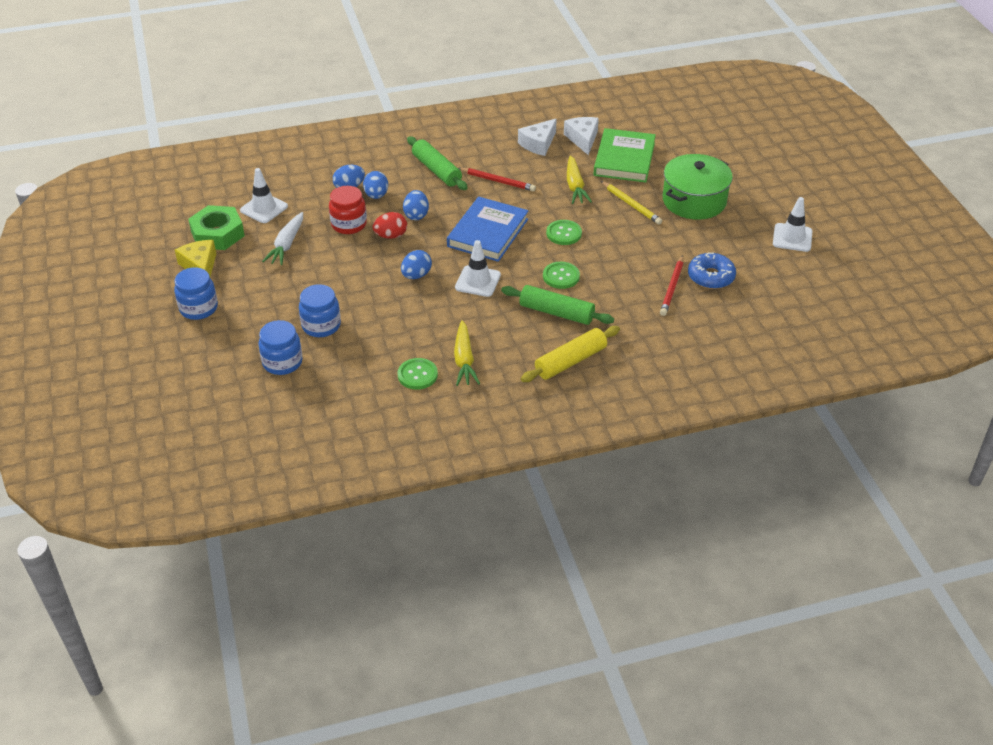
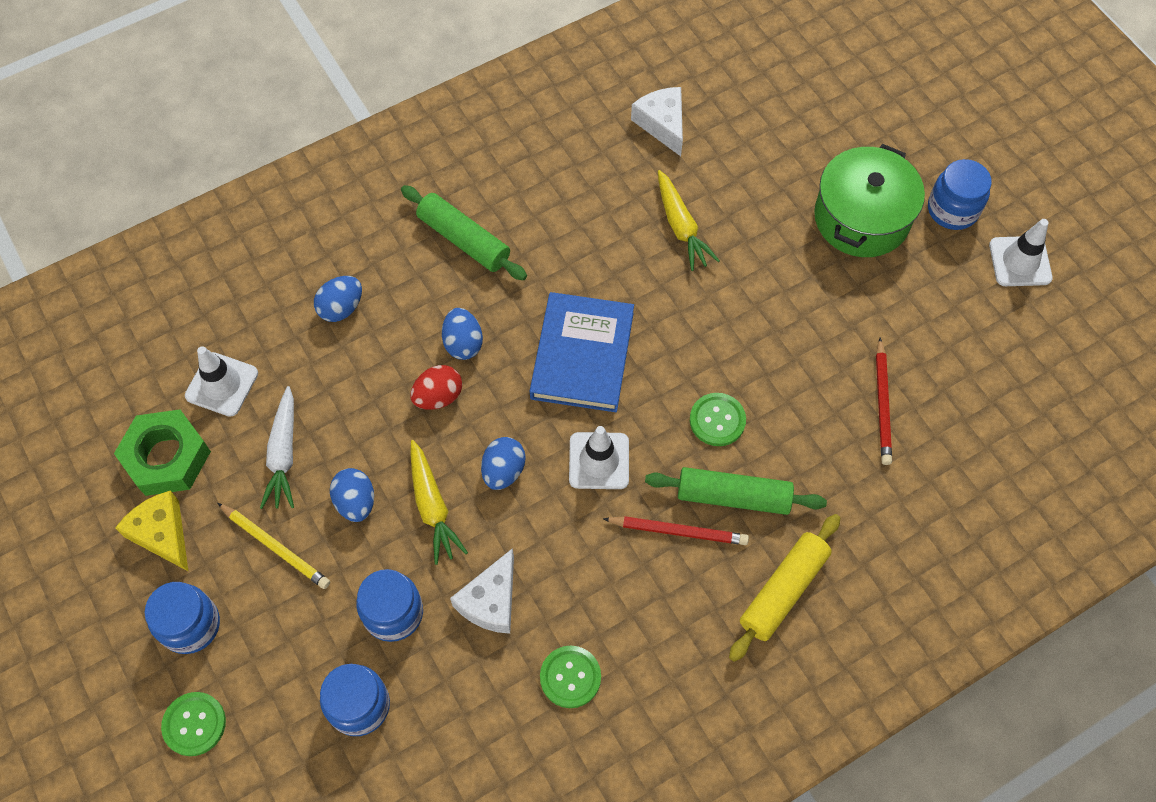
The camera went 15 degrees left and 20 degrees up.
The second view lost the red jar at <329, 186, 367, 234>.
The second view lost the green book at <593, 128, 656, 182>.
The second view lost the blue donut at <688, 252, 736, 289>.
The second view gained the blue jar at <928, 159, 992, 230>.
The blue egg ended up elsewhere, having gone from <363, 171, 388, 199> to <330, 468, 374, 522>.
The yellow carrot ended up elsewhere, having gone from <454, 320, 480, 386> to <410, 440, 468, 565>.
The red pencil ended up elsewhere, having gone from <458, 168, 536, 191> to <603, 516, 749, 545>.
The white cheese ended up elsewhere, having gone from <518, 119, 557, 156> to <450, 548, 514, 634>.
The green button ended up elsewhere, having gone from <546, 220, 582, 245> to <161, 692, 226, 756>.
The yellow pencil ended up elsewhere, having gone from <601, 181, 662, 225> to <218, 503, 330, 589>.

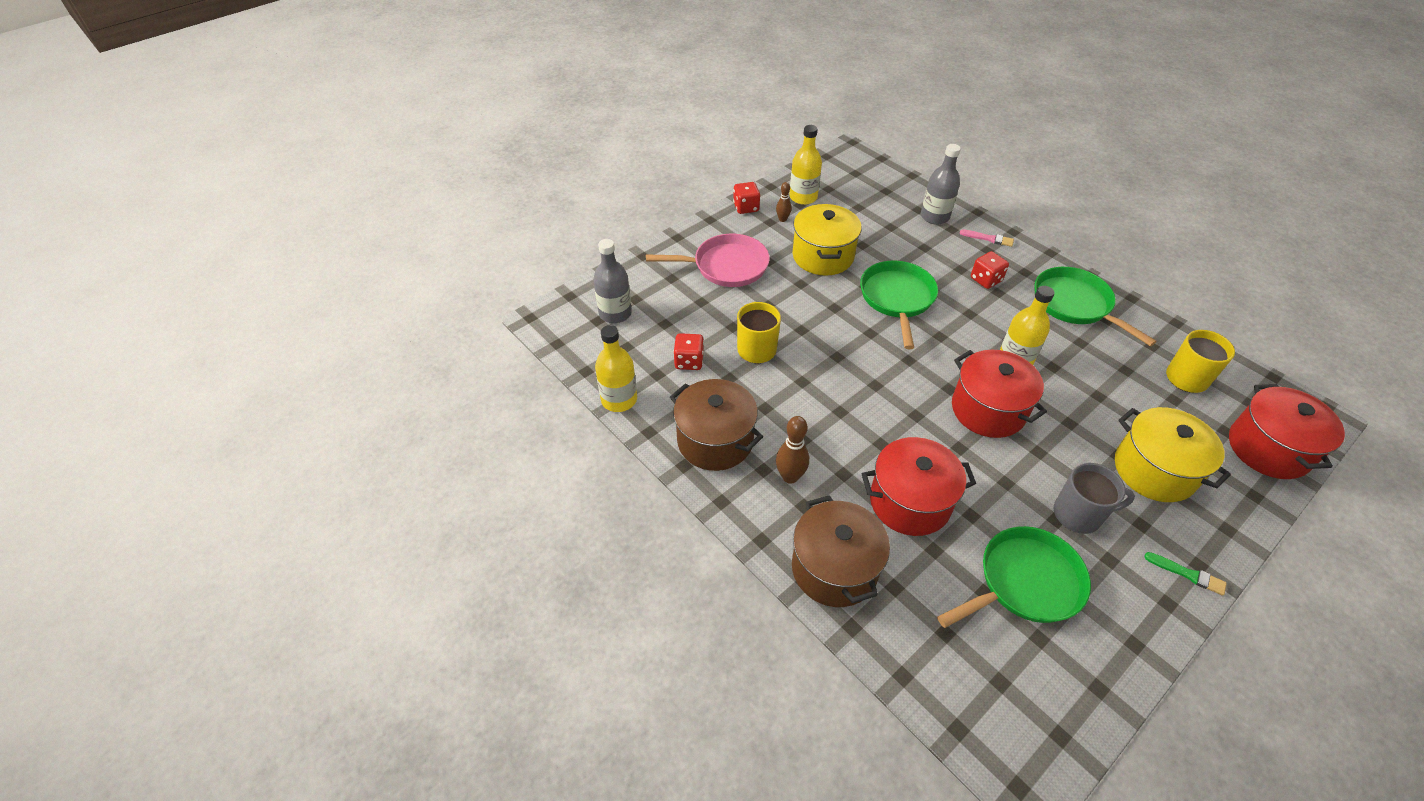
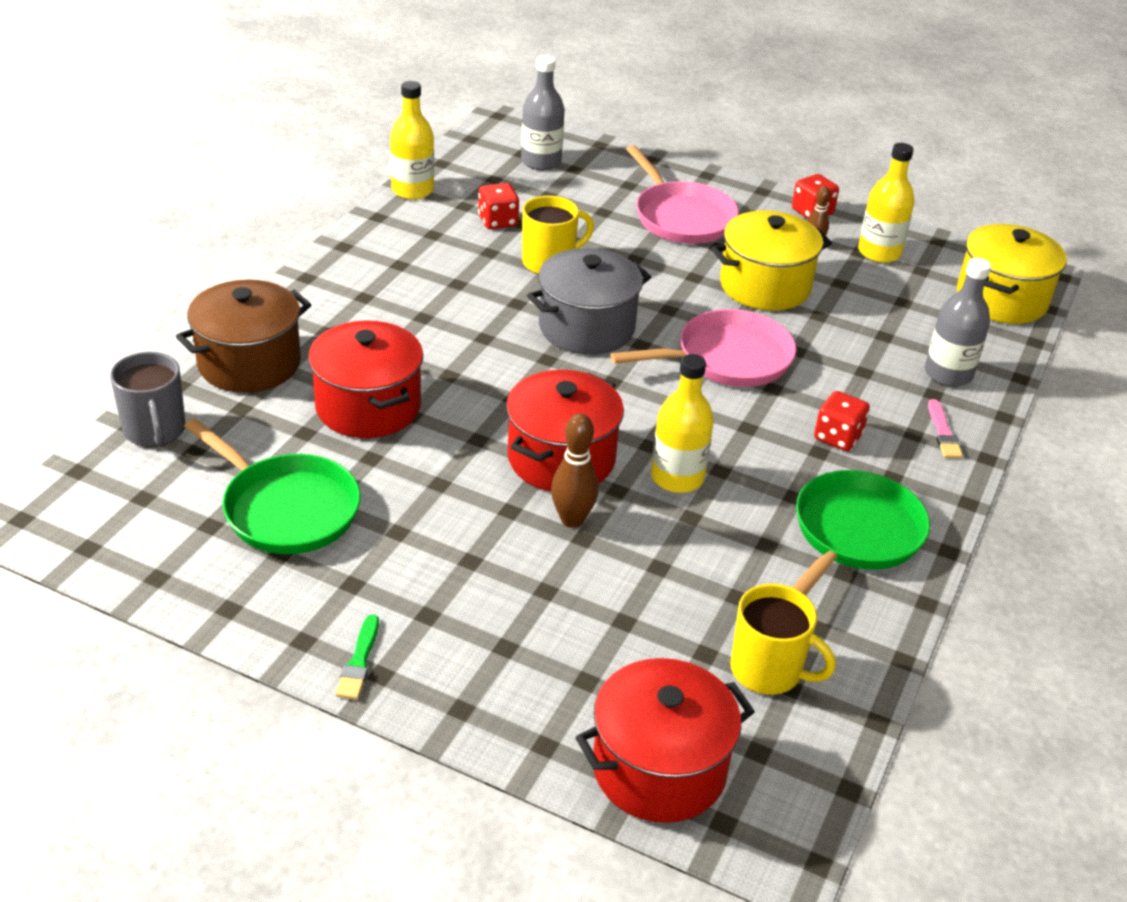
The camera went 65 degrees right and 10 degrees down.
The second view lost the brown pot at <670, 379, 763, 471>.
The second view gained the grey pot at <527, 248, 651, 355>.
The brown bowling pin ended up elsewhere, having gone from <776, 416, 809, 484> to <551, 413, 599, 528>.
The grey mug ended up elsewhere, having gone from <1054, 463, 1135, 534> to <110, 352, 186, 447>.
The yellow pot ended up elsewhere, having gone from <1115, 407, 1231, 502> to <957, 224, 1067, 324>.
What was the green pan at <860, 261, 938, 349> turned into the pink pan at <610, 309, 796, 387>.

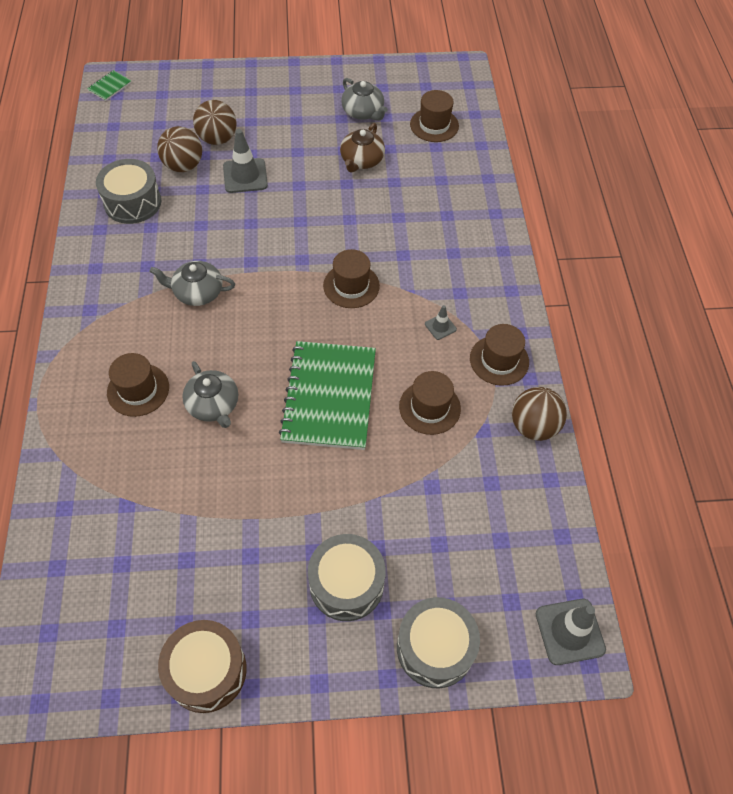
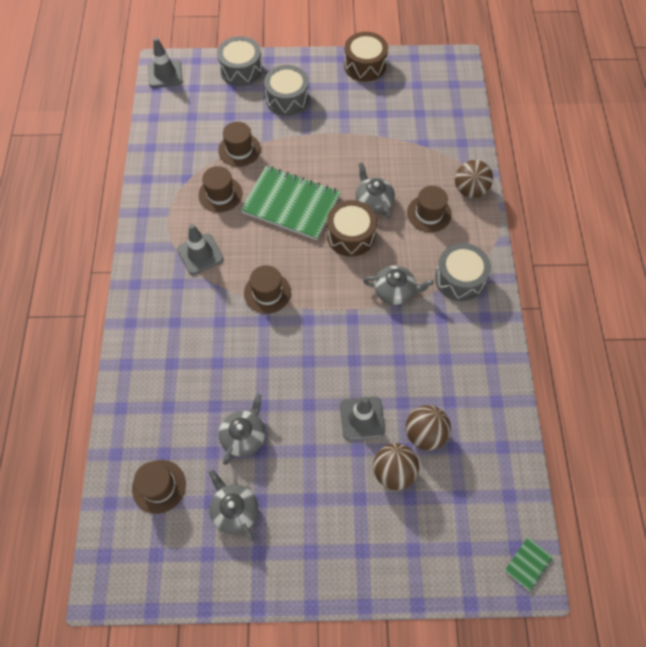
The camera went 175 degrees left and 5 degrees up.
The second view gained the brown drum at <327, 200, 377, 257>.
The grey drum ended up elsewhere, having gone from <96, 159, 161, 224> to <435, 243, 491, 301>.
The brown hat ended up elsewhere, having gone from <470, 324, 529, 386> to <218, 122, 261, 167>.
The brown ball ended up elsewhere, having gone from <512, 387, 567, 441> to <455, 160, 493, 198>.
What was the brown teapot at <340, 123, 385, 172> turned into the grey teapot at <219, 394, 265, 465>.
The green notebook at <279, 341, 376, 450> ended up facing another way, 75 degrees counterclockwise from before.
The size of the grey traffic cone at <425, 305, 457, 340> changed by a factor of 1.91.

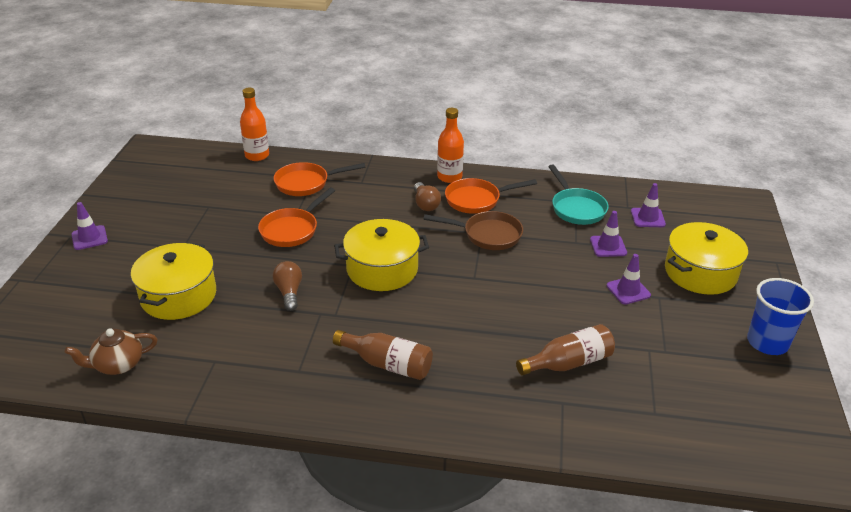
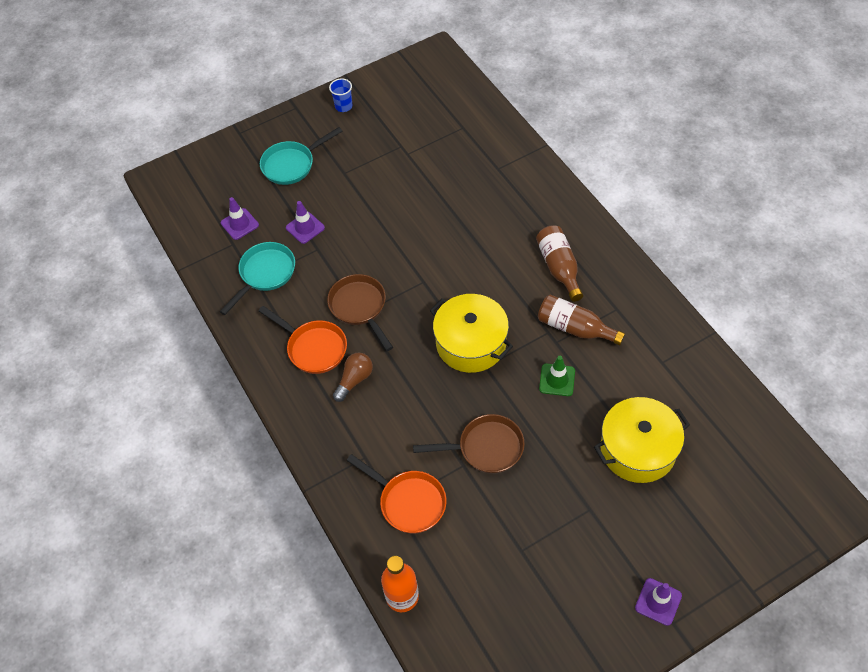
The camera went 125 degrees left and 20 degrees up.
The second view lost the brown teapot at <65, 328, 157, 375>.
The second view lost the orange bottle at <437, 108, 464, 183>.
The second view lost the purple traffic cone at <607, 254, 651, 305>.
The brown bottle ended up elsewhere, having gone from <516, 324, 615, 375> to <538, 295, 625, 346>.
Where the brown light bulb stood at <273, 261, 302, 311>, the green traffic cone came to stand at <539, 356, 575, 396>.
Where the yellow pot stood at <665, 222, 748, 295>, the turquoise pan came to stand at <260, 127, 342, 185>.
What was the orange pan at <258, 188, 335, 247> turned into the brown pan at <413, 414, 525, 474>.
The size of the blue cup at <747, 278, 814, 355> changed by a factor of 0.57.

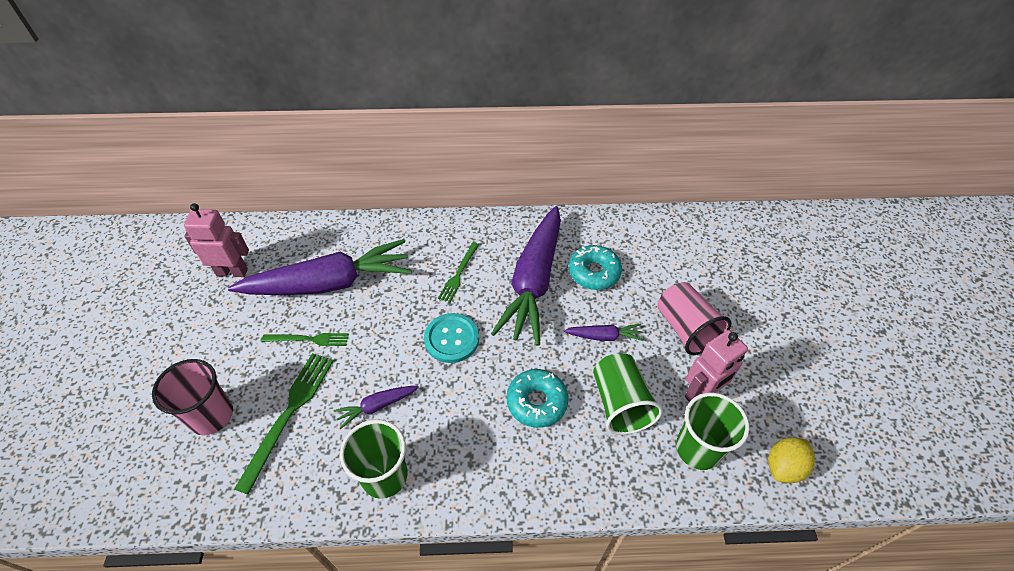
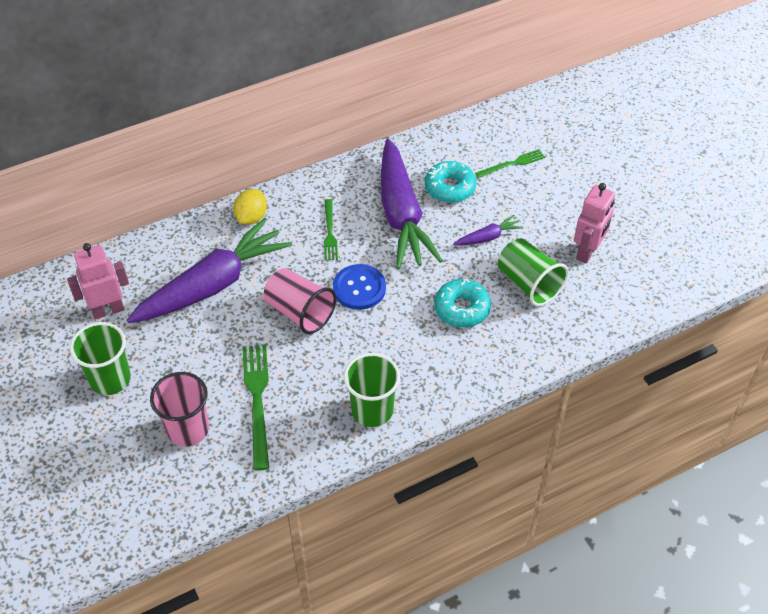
The camera went 25 degrees left and 0 degrees up.
The second view lost the purple carrot at <333, 386, 419, 429>.
The green fork ended up elsewhere, having gone from <262, 333, 349, 346> to <475, 149, 545, 178>.
The pink cup ended up elsewhere, having gone from <657, 282, 731, 355> to <264, 268, 336, 334>.
The green cup ended up elsewhere, having gone from <676, 393, 749, 470> to <70, 322, 131, 395>.
The yellow lemon ended up elsewhere, having gone from <768, 437, 815, 483> to <233, 189, 267, 225>.
What was the turquoise button at <424, 313, 479, 363> turned into the blue button at <333, 264, 386, 310>.

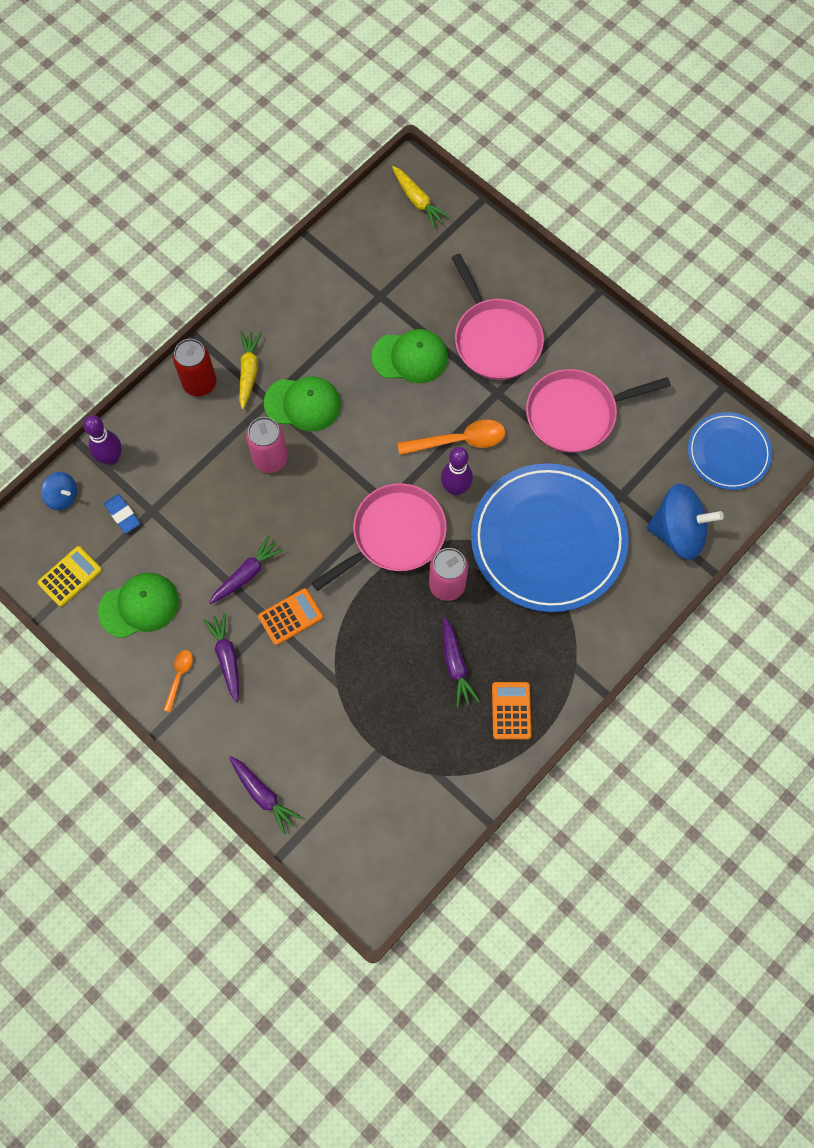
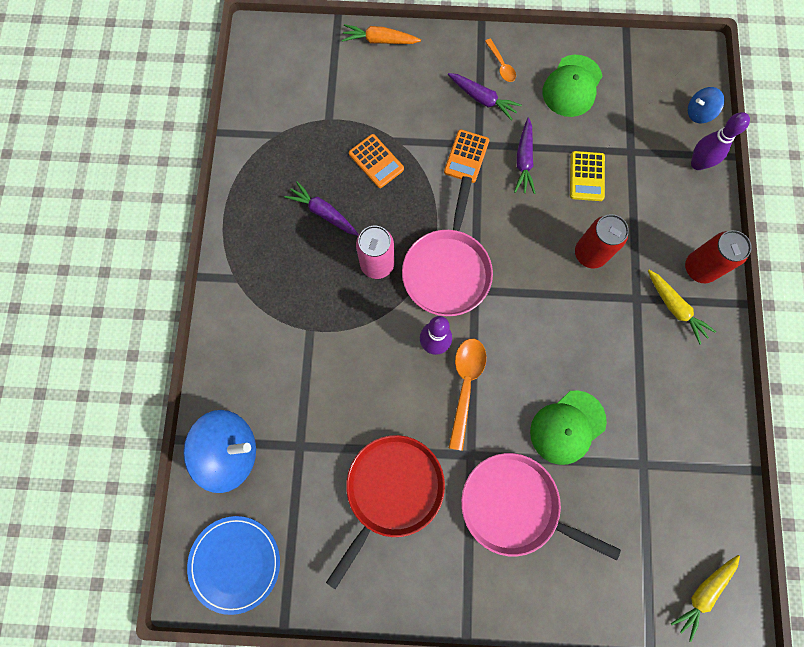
The camera went 140 degrees right and 5 degrees up.
The second view lost the blue eraser at <104, 494, 140, 533>.
The second view lost the green cap at <264, 376, 341, 431>.
The second view lost the blue plate at <471, 463, 629, 612>.
The yellow calculator ended up elsewhere, having gone from <38, 546, 102, 607> to <570, 151, 605, 201>.
The orange calculator ended up elsewhere, having gone from <492, 682, 531, 740> to <349, 134, 404, 188>.
What was the purple carrot at <229, 756, 302, 835> turned into the orange carrot at <342, 24, 421, 44>.
What was the pink can at <246, 417, 288, 473> turned into the red can at <575, 214, 629, 268>.
What was the pink pan at <526, 369, 671, 453> turned into the red pan at <326, 435, 445, 589>.
The yellow carrot at <392, 166, 450, 228> ended up facing another way, 60 degrees counterclockwise from before.
The orange spoon at <397, 420, 505, 455> ended up facing another way, 150 degrees clockwise from before.
The blue spinning top at <647, 484, 724, 560> ended up facing another way, 150 degrees counterclockwise from before.

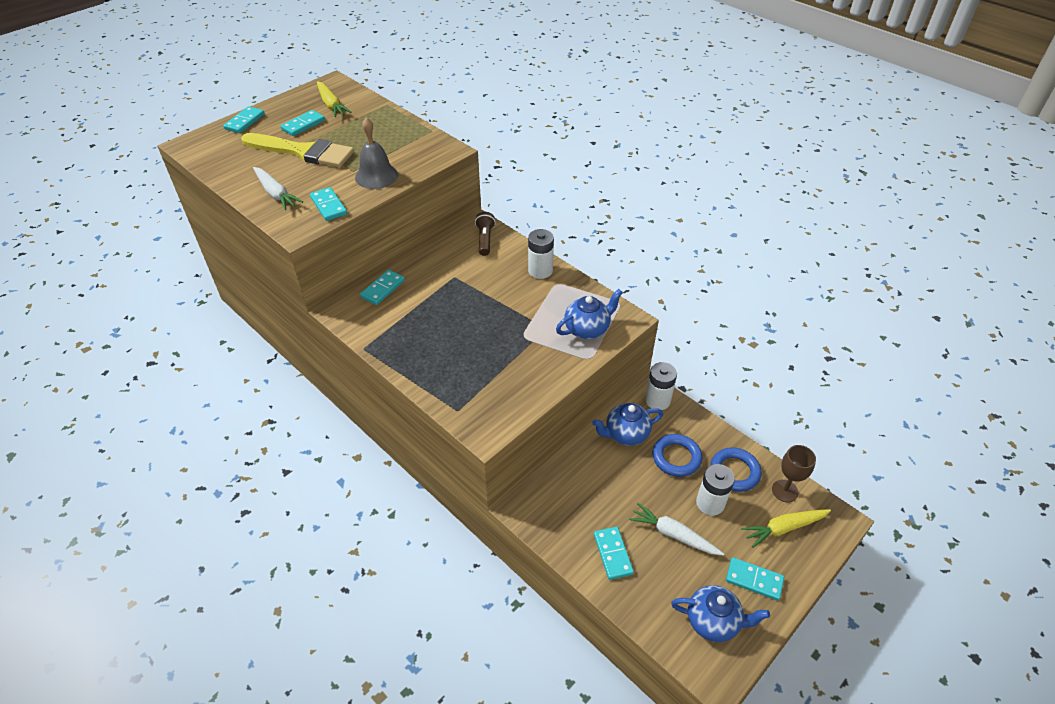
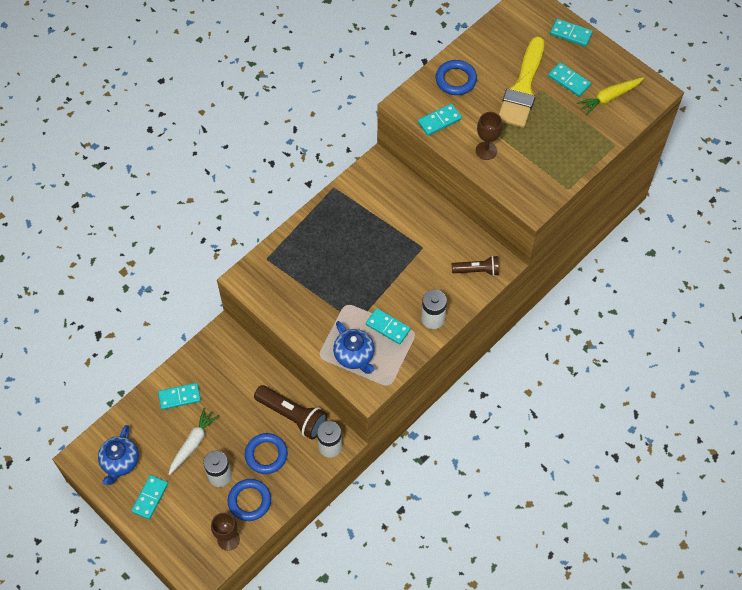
The camera went 90 degrees right and 15 degrees up.
The second view lost the yellow carrot at <741, 509, 831, 548>.
The turquoise domino ended up elsewhere, having gone from <360, 270, 405, 305> to <366, 308, 411, 344>.
Where the white carrot stood at <253, 167, 303, 210>, the blue ring came to stand at <436, 60, 477, 95>.
Where the grey bell stood at <355, 117, 398, 189>, the brown goblet came to stand at <476, 112, 502, 160>.
Where the blue teapot stood at <592, 403, 663, 446>, the brown flashlight came to stand at <254, 385, 327, 440>.

